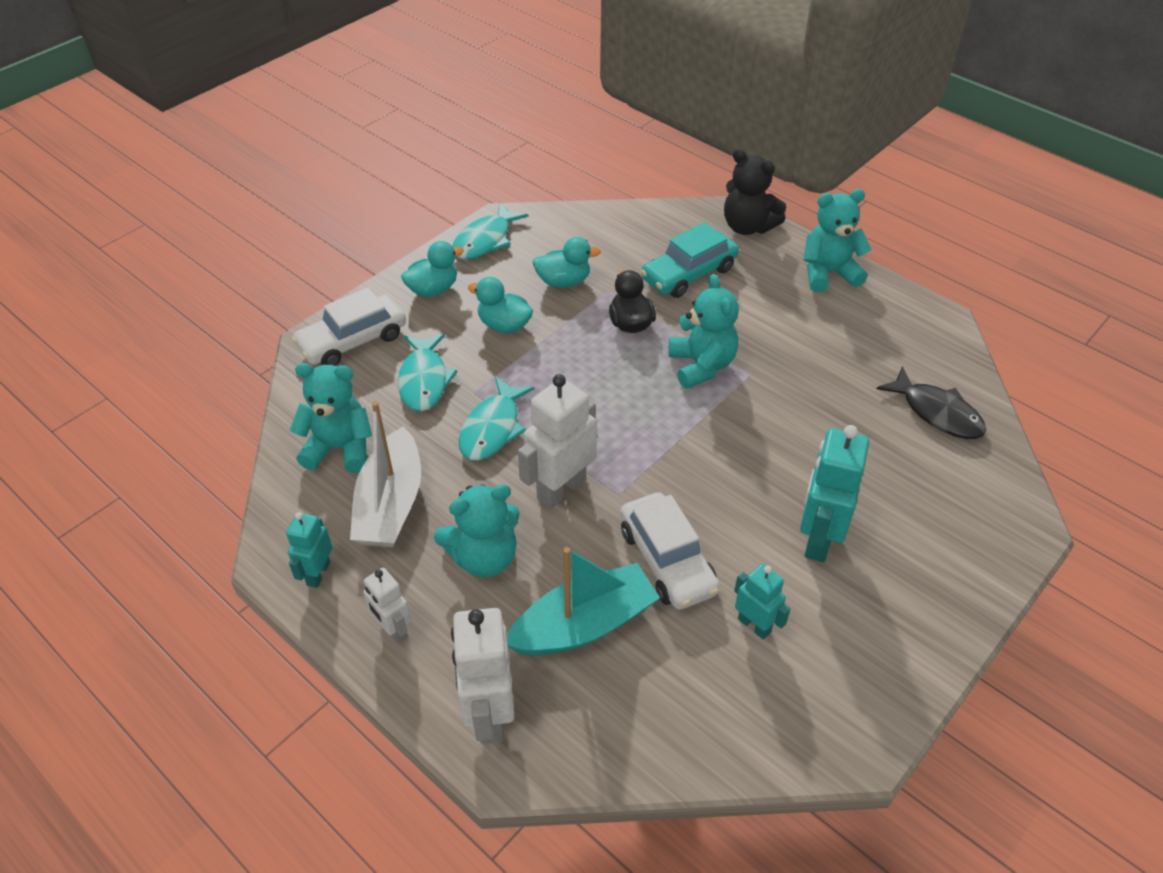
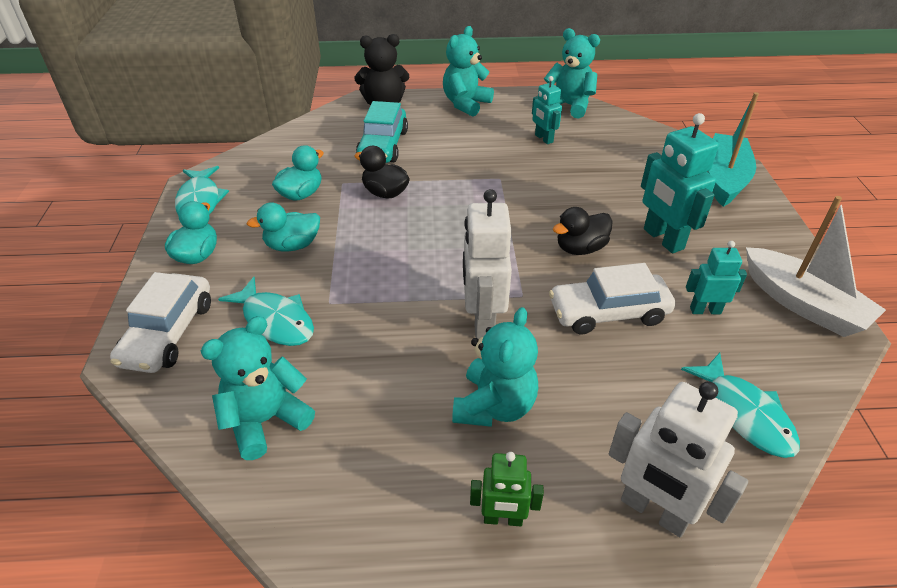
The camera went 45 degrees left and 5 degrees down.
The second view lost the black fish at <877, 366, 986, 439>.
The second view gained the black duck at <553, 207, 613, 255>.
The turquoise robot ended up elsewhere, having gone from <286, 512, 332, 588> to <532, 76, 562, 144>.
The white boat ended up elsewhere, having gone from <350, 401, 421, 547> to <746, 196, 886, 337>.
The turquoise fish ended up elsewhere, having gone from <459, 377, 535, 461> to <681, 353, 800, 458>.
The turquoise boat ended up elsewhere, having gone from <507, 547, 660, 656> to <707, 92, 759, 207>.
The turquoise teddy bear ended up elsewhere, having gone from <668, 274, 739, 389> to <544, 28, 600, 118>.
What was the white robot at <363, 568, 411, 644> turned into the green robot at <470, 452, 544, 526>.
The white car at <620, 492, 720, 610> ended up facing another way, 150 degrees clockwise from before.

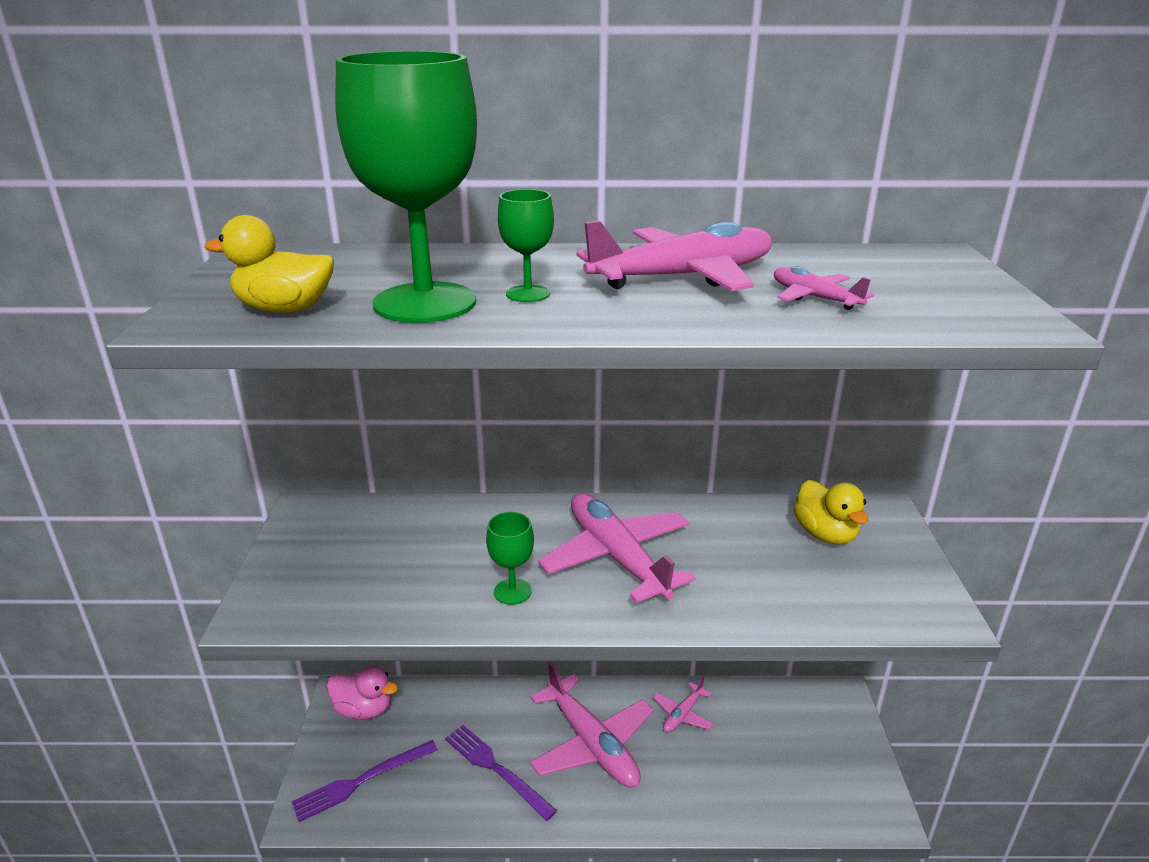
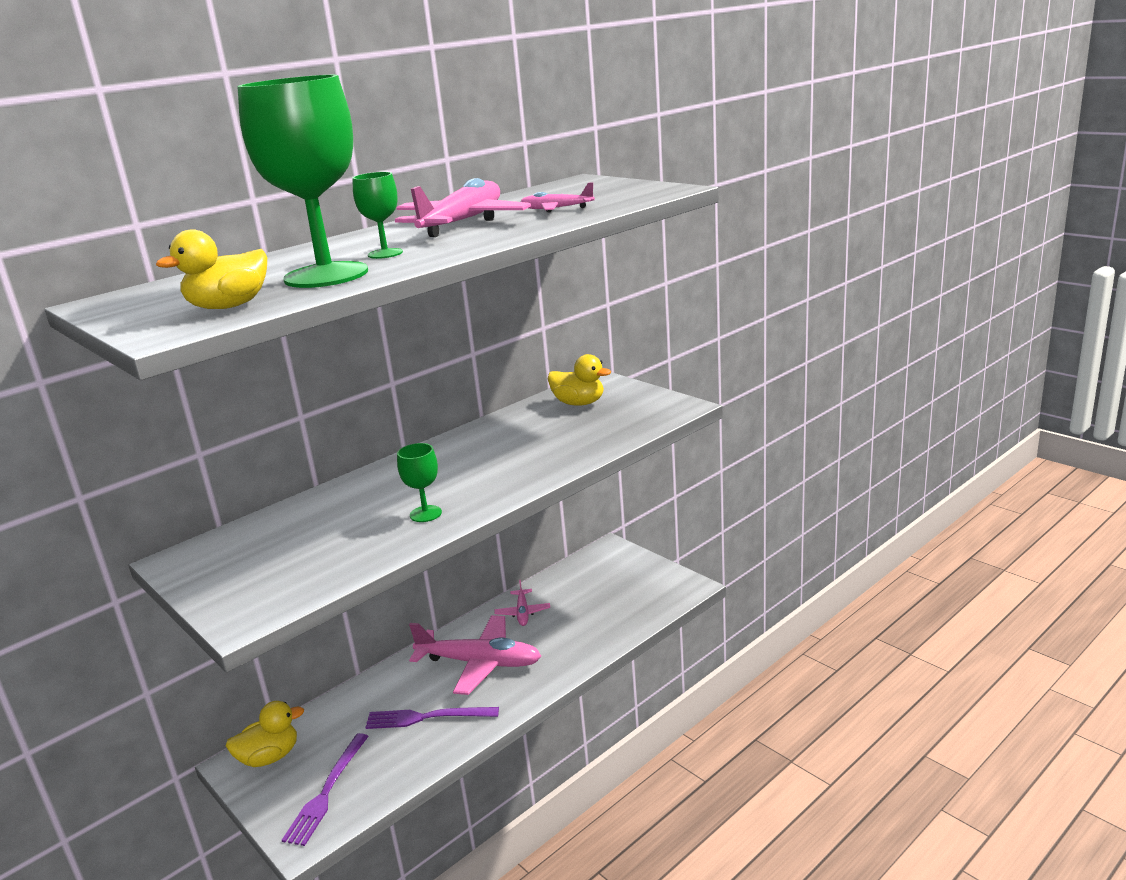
The camera went 40 degrees left and 5 degrees down.
The second view lost the pink plane at <538, 493, 696, 603>.
What was the pink duck at <327, 666, 398, 720> turned into the yellow duck at <225, 701, 304, 767>.

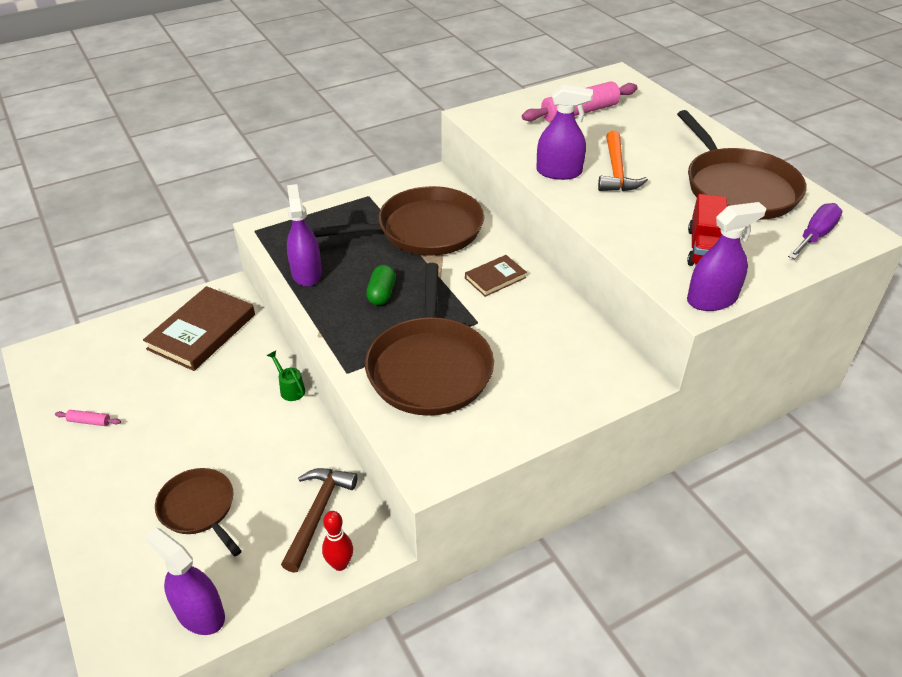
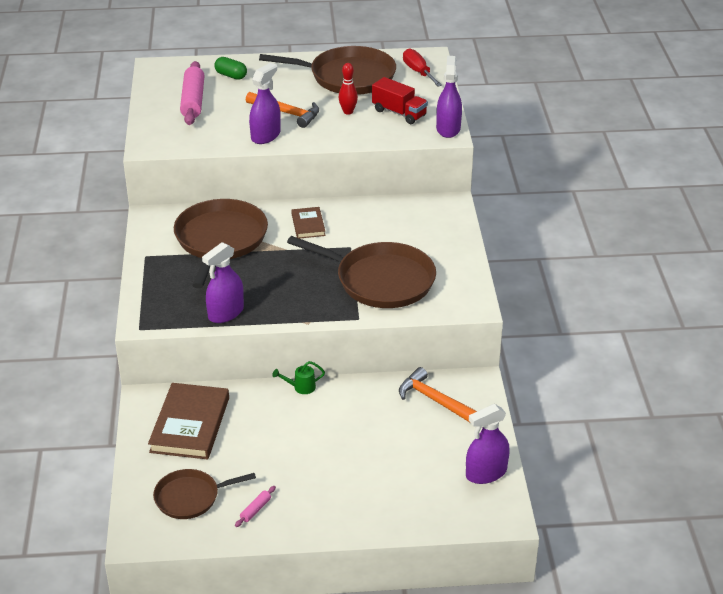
The camera went 65 degrees left and 5 degrees down.
The brown pan ended up elsewhere, having gone from <155, 468, 242, 556> to <153, 469, 256, 519>.
The red bowling pin ended up elsewhere, having gone from <322, 511, 353, 571> to <339, 63, 358, 115>.
The green capsule ended up elsewhere, having gone from <366, 265, 396, 305> to <214, 57, 247, 80>.
What was the brown hammer at <281, 468, 358, 573> turned into the orange hammer at <399, 367, 477, 422>.
What was the purple screwdriver at <788, 203, 842, 259> turned into the red screwdriver at <403, 48, 442, 86>.
The brown book at <143, 286, 255, 371> ended up facing another way, 45 degrees clockwise from before.
The purple spray bottle at <287, 184, 322, 287> ended up facing another way, 60 degrees counterclockwise from before.

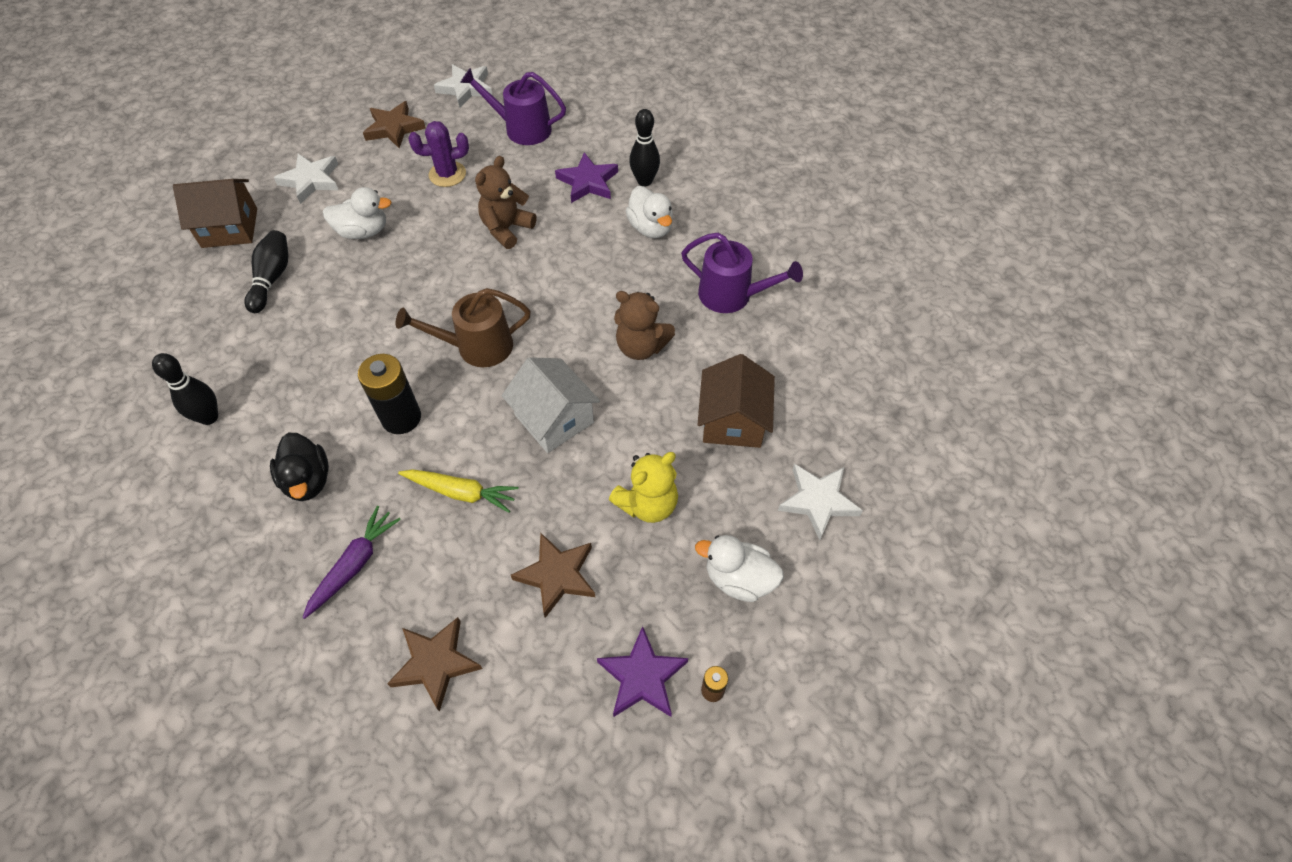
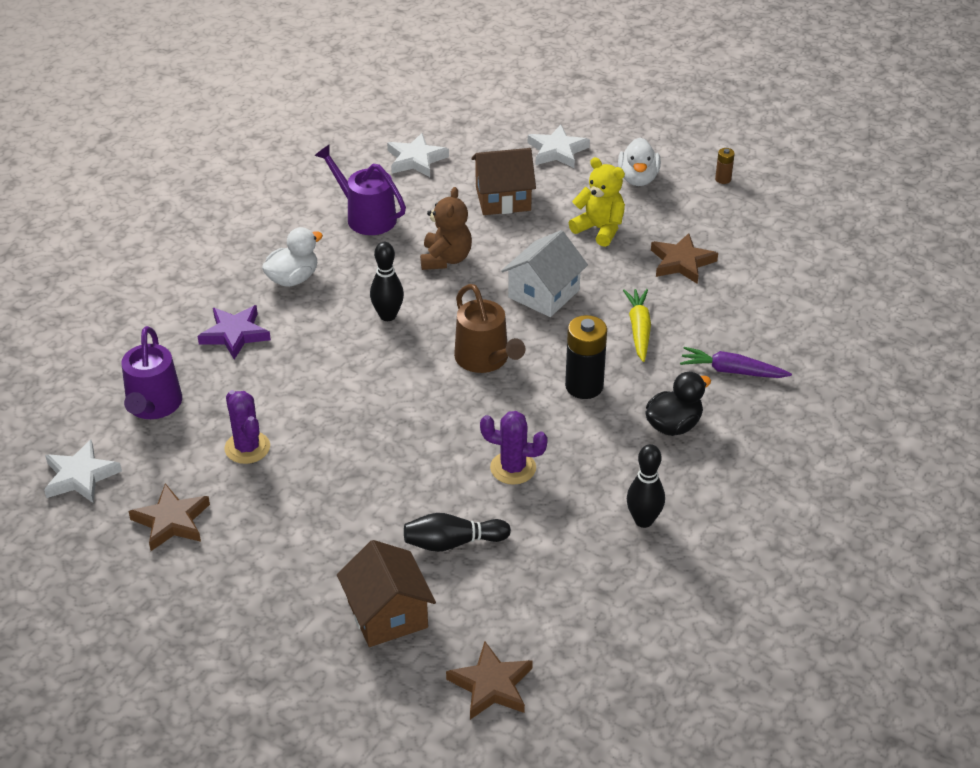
The camera went 105 degrees left and 15 degrees down.
The second view lost the white duck at <323, 187, 392, 239>.
The second view lost the brown teddy bear at <475, 156, 536, 249>.
The second view lost the purple star at <597, 626, 688, 717>.
The second view gained the purple cactus at <480, 411, 548, 485>.
The white star ended up elsewhere, having gone from <274, 154, 338, 204> to <387, 133, 449, 177>.
The brown star ended up elsewhere, having gone from <387, 617, 482, 711> to <446, 641, 533, 720>.
The black bowling pin ended up elsewhere, having gone from <629, 109, 660, 186> to <370, 242, 404, 321>.
The purple watering can at <681, 233, 803, 313> ended up facing another way, 60 degrees counterclockwise from before.

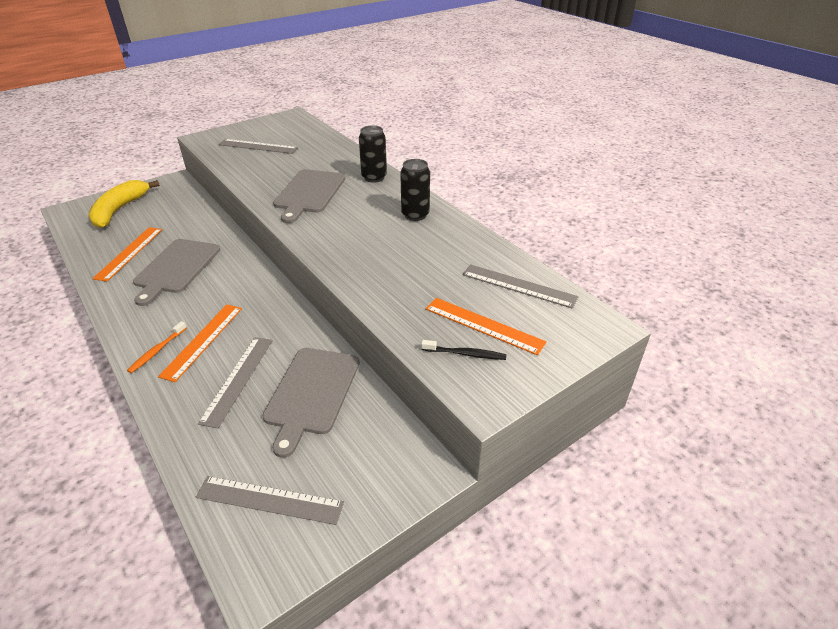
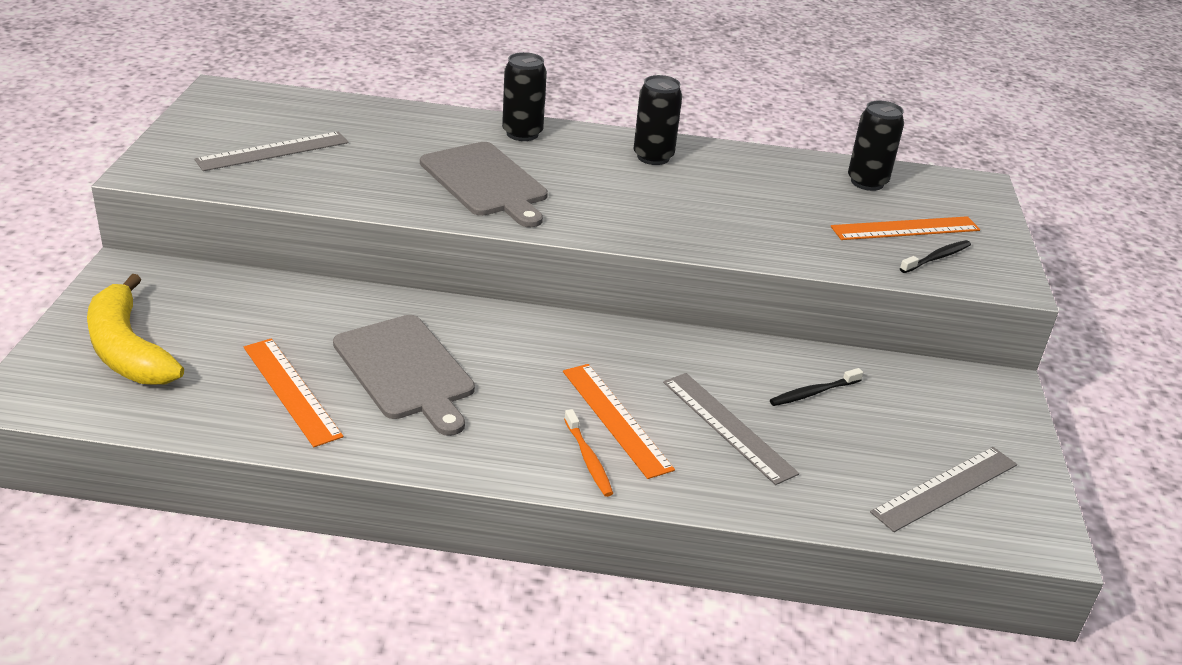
The camera went 50 degrees left and 5 degrees down.
Where the grey cutting board stood at <262, 348, 360, 458>, the black toothbrush came to stand at <770, 368, 863, 406>.
Where the grey ruler stood at <463, 264, 578, 309>, the black can came to stand at <848, 100, 904, 191>.

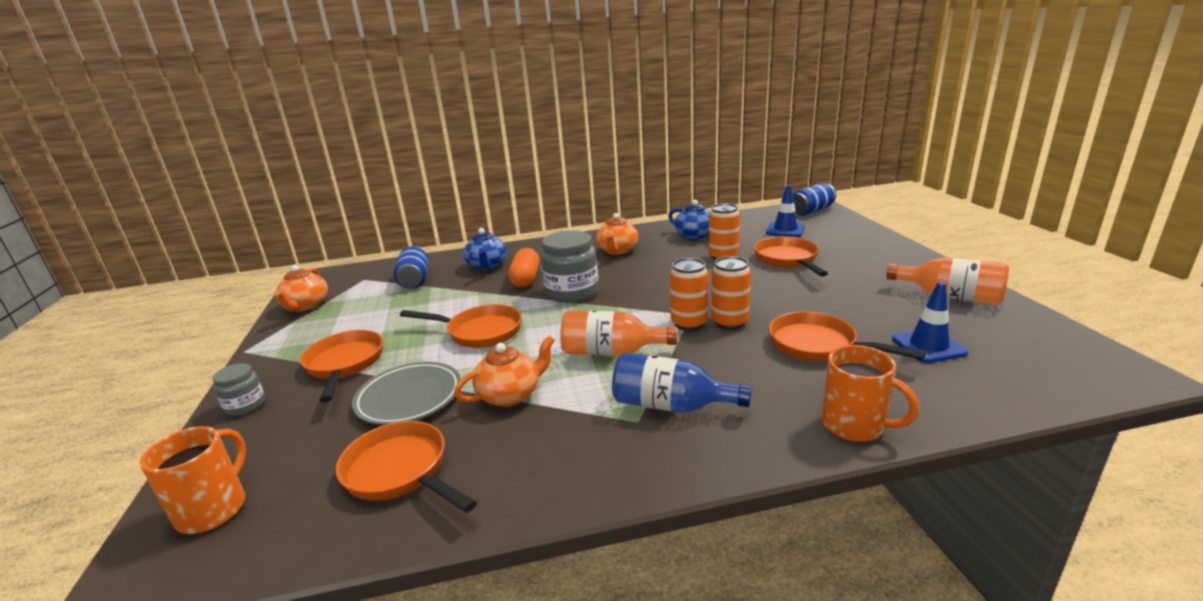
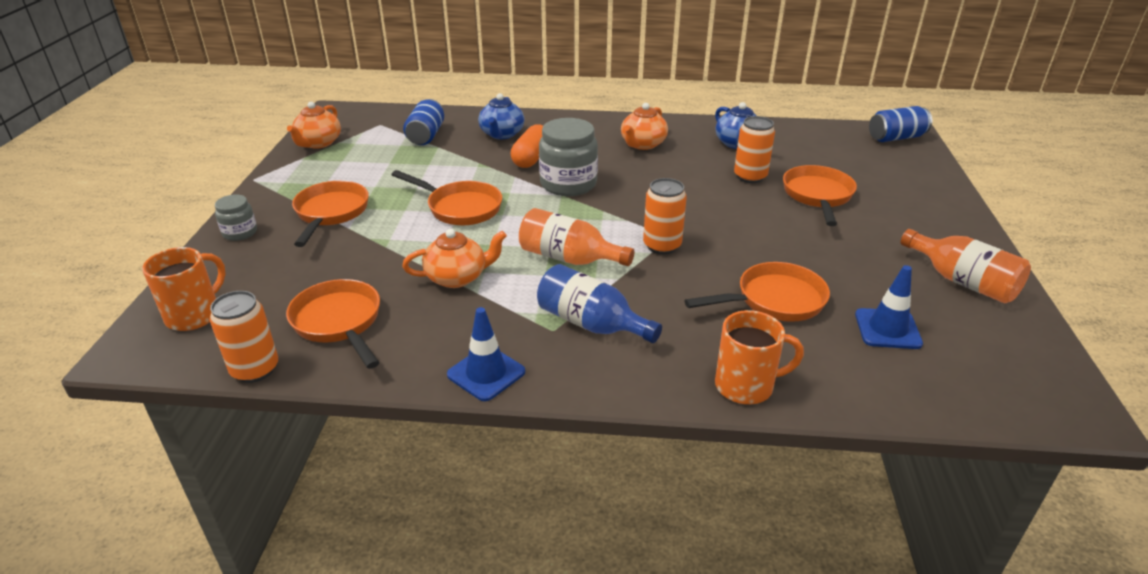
The camera went 15 degrees right and 10 degrees up.
The second view lost the grey plate at <352, 362, 461, 425>.
The orange can ended up elsewhere, having gone from <711, 256, 751, 329> to <210, 291, 278, 383>.
The blue traffic cone ended up elsewhere, having gone from <766, 185, 805, 237> to <447, 307, 525, 401>.
The orange pan at <769, 311, 926, 361> ended up facing another way, 105 degrees clockwise from before.
The orange mug at <822, 345, 919, 442> ended up facing another way, 60 degrees counterclockwise from before.

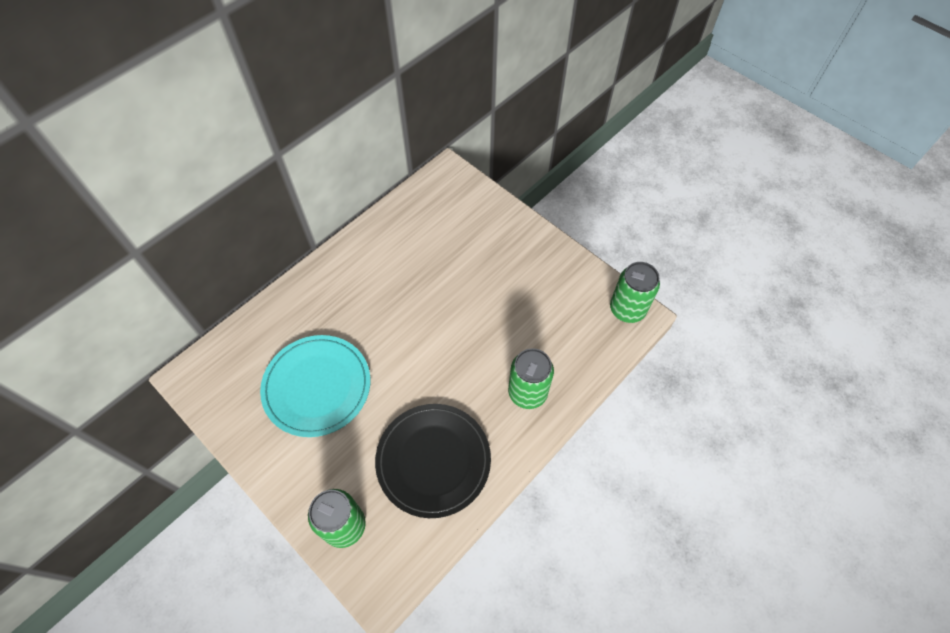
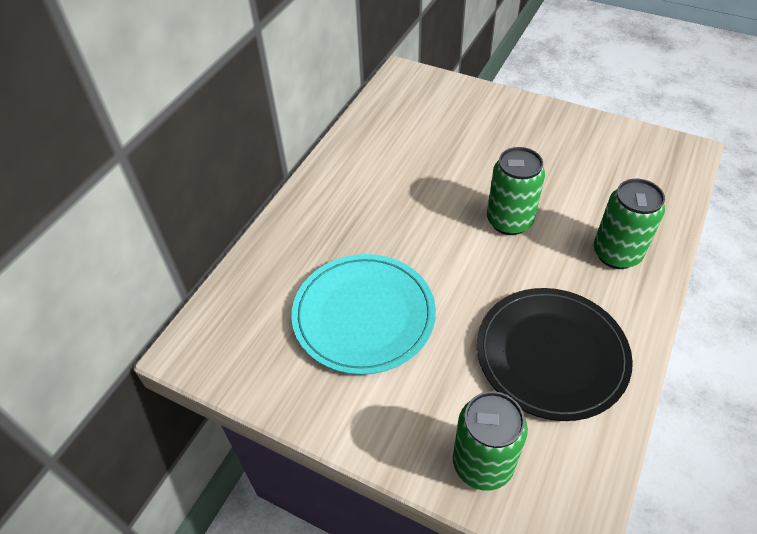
The camera went 15 degrees left and 10 degrees down.
The green can ended up elsewhere, having gone from <610, 262, 660, 323> to <487, 147, 545, 235>.

